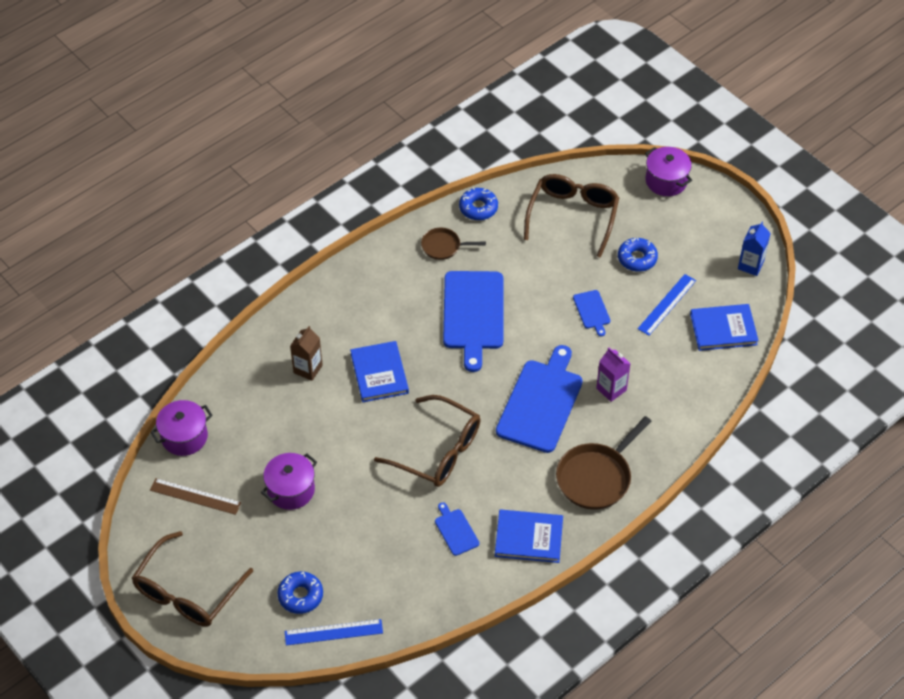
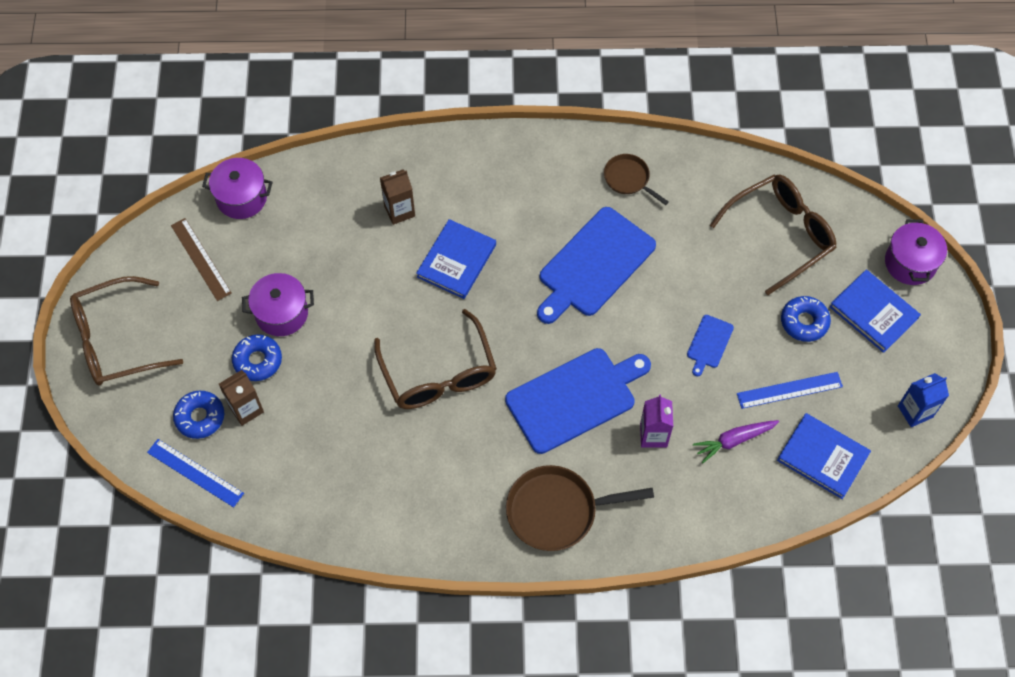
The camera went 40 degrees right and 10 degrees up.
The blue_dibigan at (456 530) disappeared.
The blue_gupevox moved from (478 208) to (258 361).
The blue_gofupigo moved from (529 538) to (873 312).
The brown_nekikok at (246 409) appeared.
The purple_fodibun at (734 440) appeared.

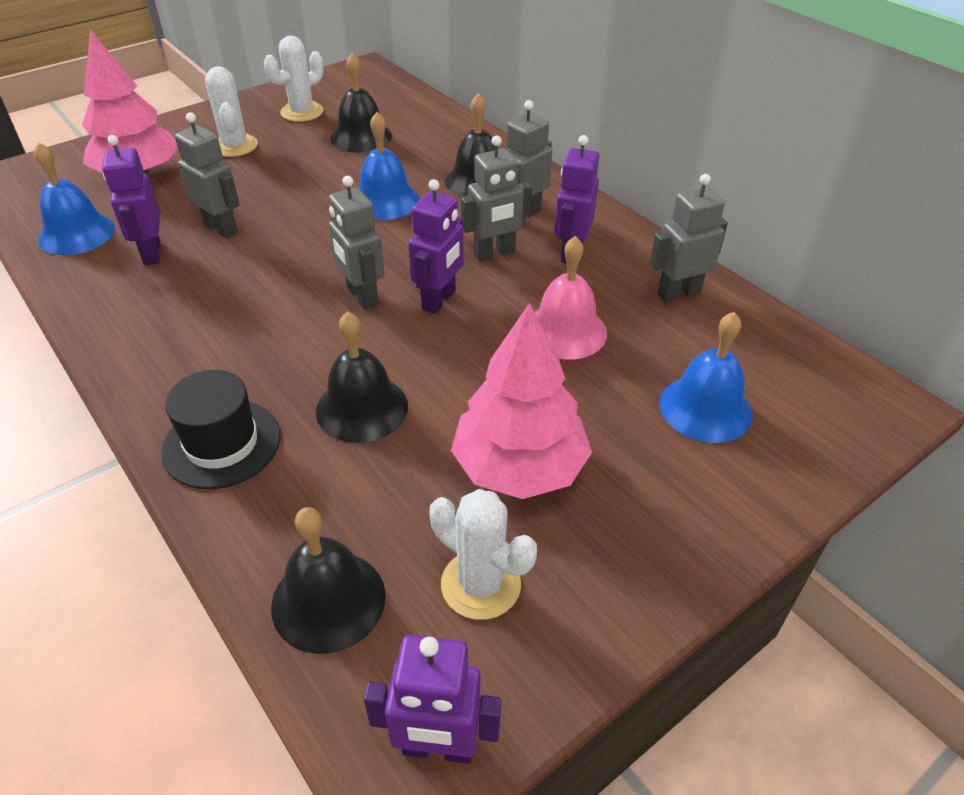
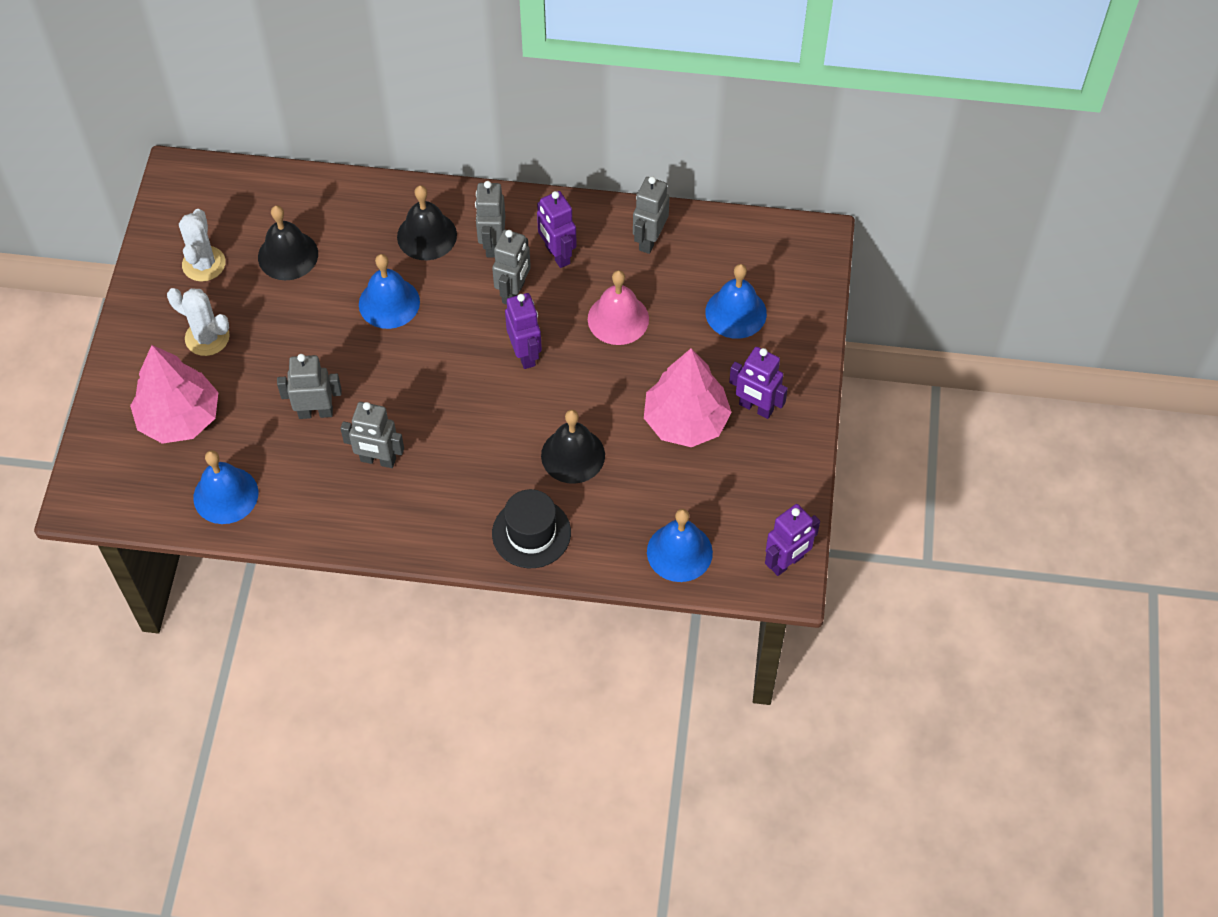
The camera went 45 degrees left and 15 degrees up.
The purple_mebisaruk moved from (151 253) to (756 408).
The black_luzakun at (328 600) became the blue_luzakun at (679 552).
The grey_mebisaruk moved from (362 296) to (378 460).
The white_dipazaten at (480 584) disappeared.

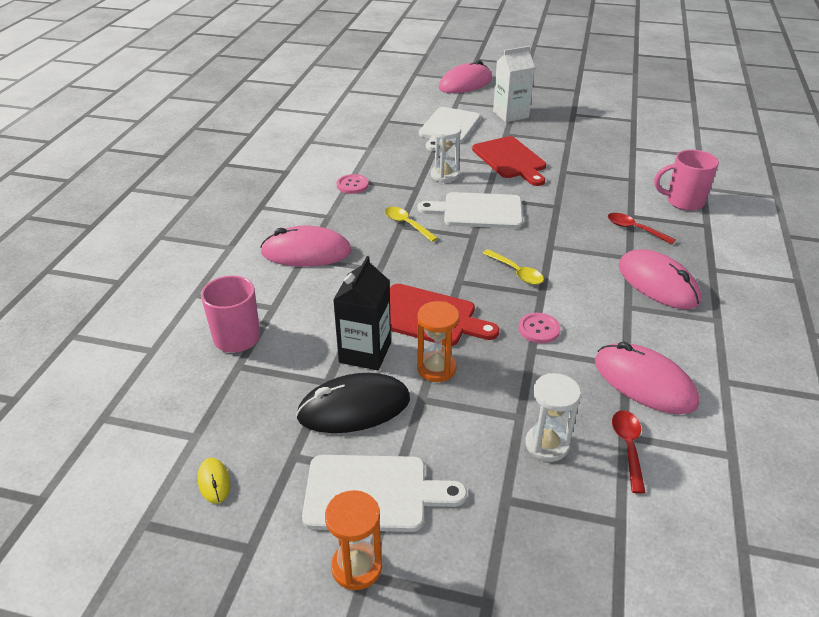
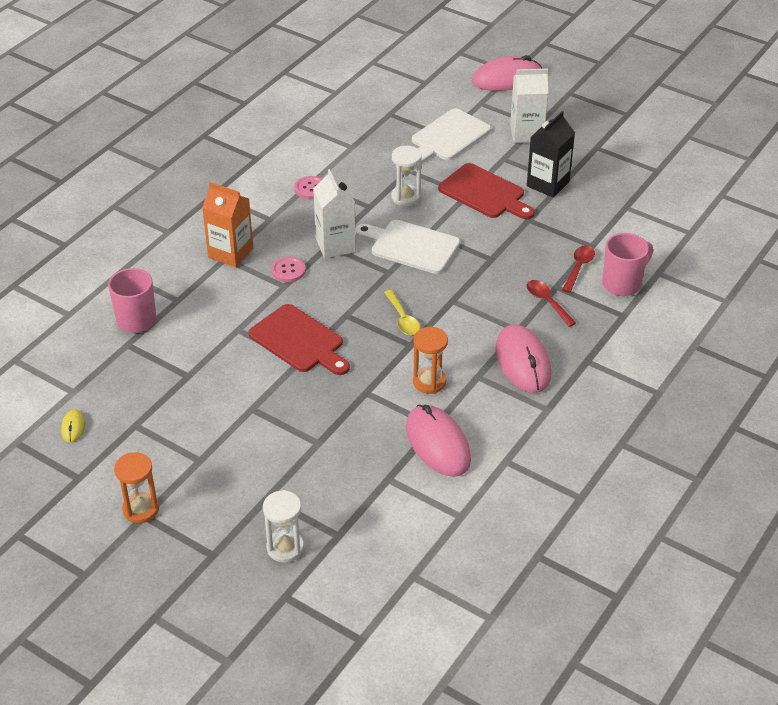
The camera went 20 degrees right and 5 degrees up.
The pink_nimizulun at (306 252) was replaced by the orange_nekikok at (230 253).
The black_nimizulun at (354 408) disappeared.
The white_dibigan at (373 493) disappeared.
The black_nekikok moved from (365 353) to (548 184).
The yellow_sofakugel at (406 224) was replaced by the white_nekikok at (335 245).
The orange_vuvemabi moved from (436 368) to (429 382).
The red_dibigan at (510 160) turned 45 degrees counterclockwise.
The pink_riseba moved from (539 329) to (288 270).
The white_vuvemabi moved from (547 445) to (285 548).
The red_sofakugel moved from (628 447) to (578 268).
The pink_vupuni at (683 202) turned 120 degrees clockwise.

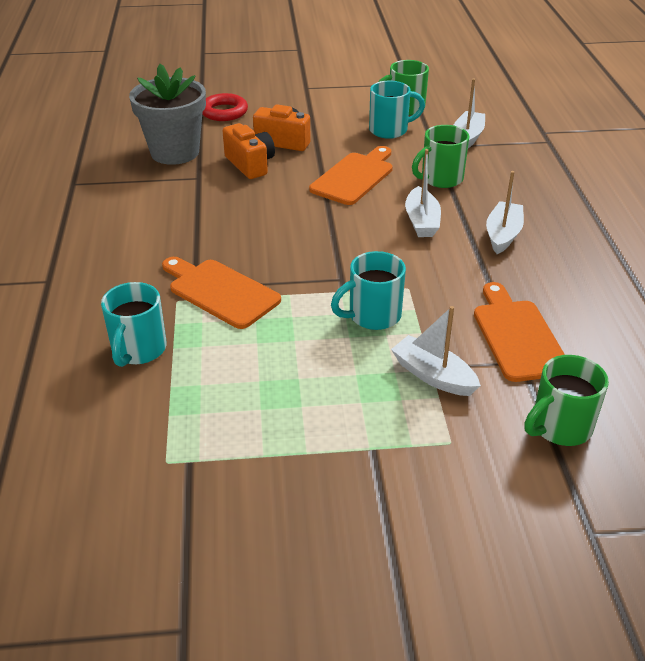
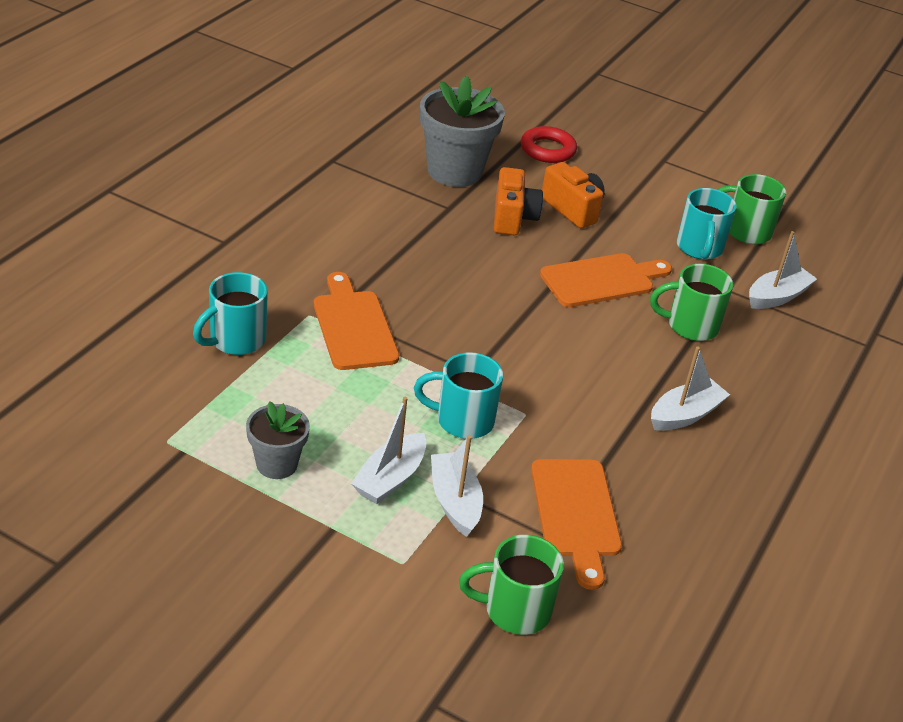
The camera went 30 degrees right and 0 degrees up.
The turquoise_vupuni at (390 130) turned 75 degrees clockwise.
The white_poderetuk moved from (422 221) to (390 478).
The orange_dibigan at (517 336) turned 150 degrees clockwise.
The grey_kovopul at (277 464) appeared.

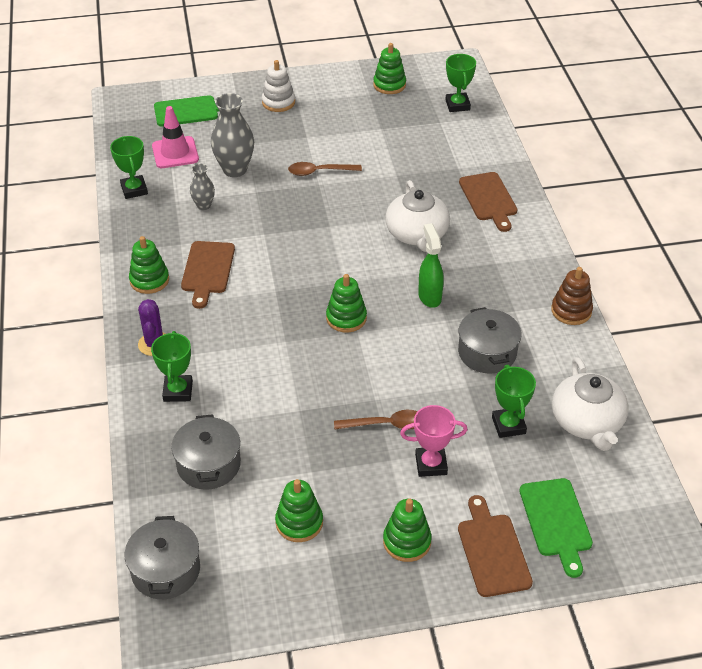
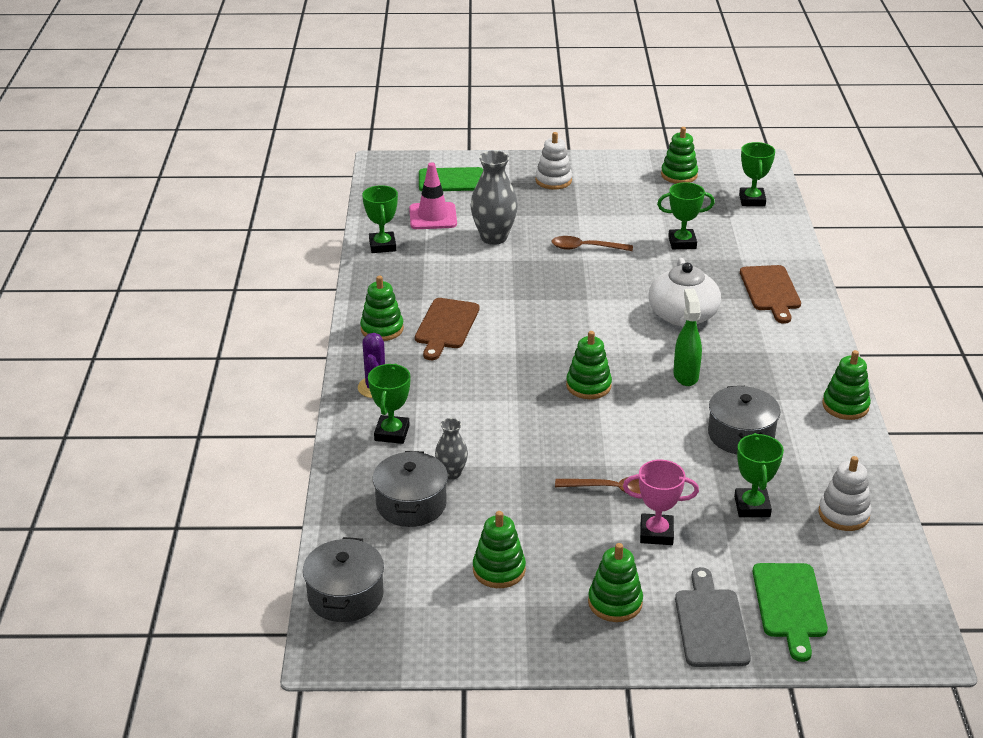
The camera went 10 degrees right and 10 degrees down.
The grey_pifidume moved from (204 205) to (451 473).
The brown_dibigan at (492 551) became the grey_dibigan at (711 624).
The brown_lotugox at (571 311) became the green_lotugox at (845 406).
The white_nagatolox at (587 422) was replaced by the white_lotugox at (843 514).
The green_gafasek at (682 242) appeared.

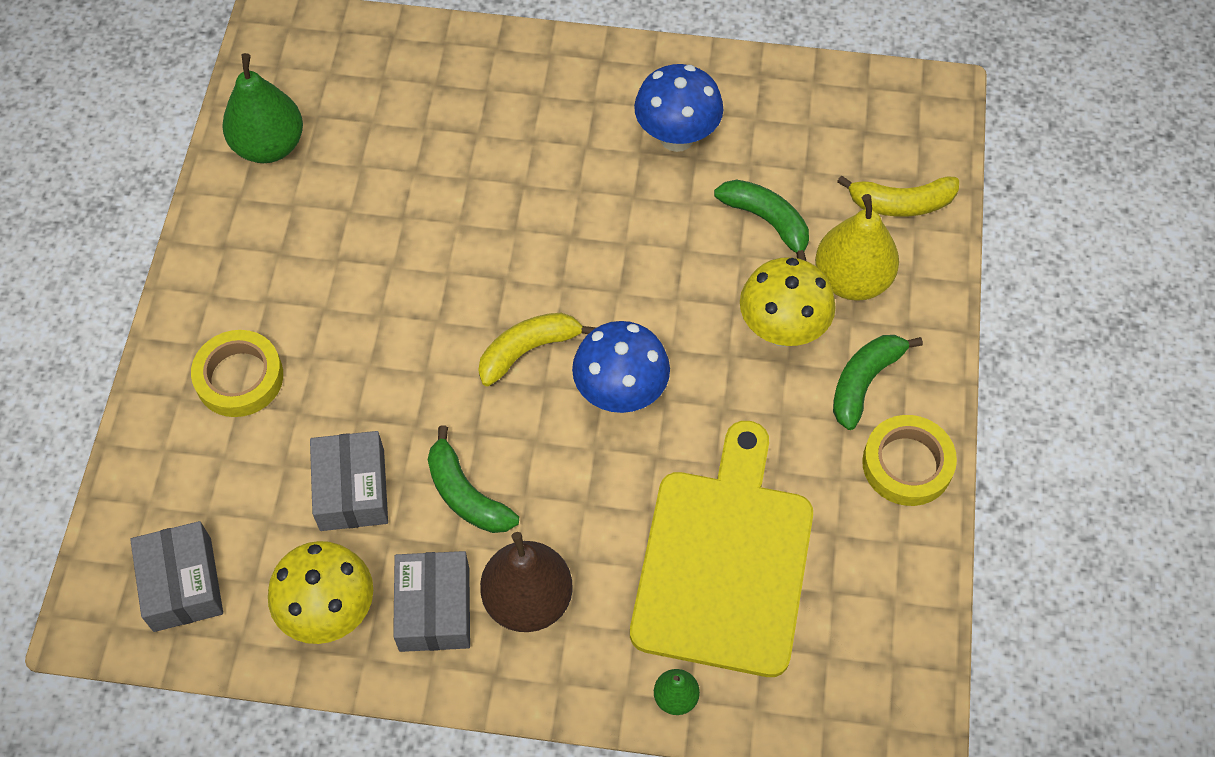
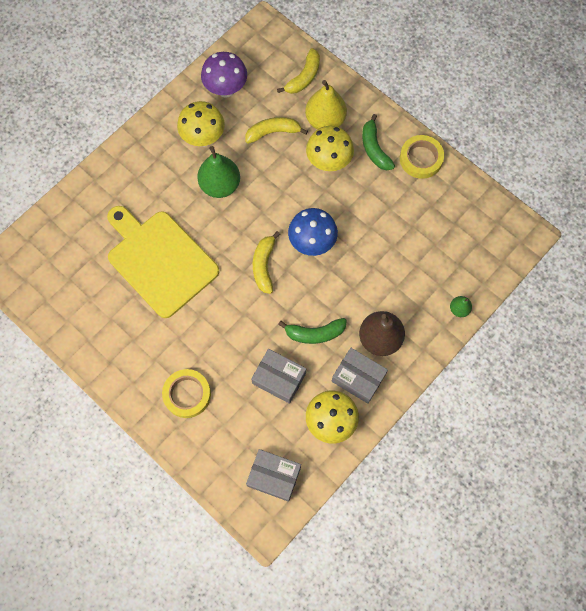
The camera went 55 degrees left and 10 degrees up.
The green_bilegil moved from (269 146) to (220 185).
The yellow_dibigan moved from (724 561) to (159 260).
The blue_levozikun at (676 137) became the yellow_levozikun at (203 138).
The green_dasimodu at (766 221) became the yellow_dasimodu at (273 132).
The purple_levozikun at (226 89) appeared.

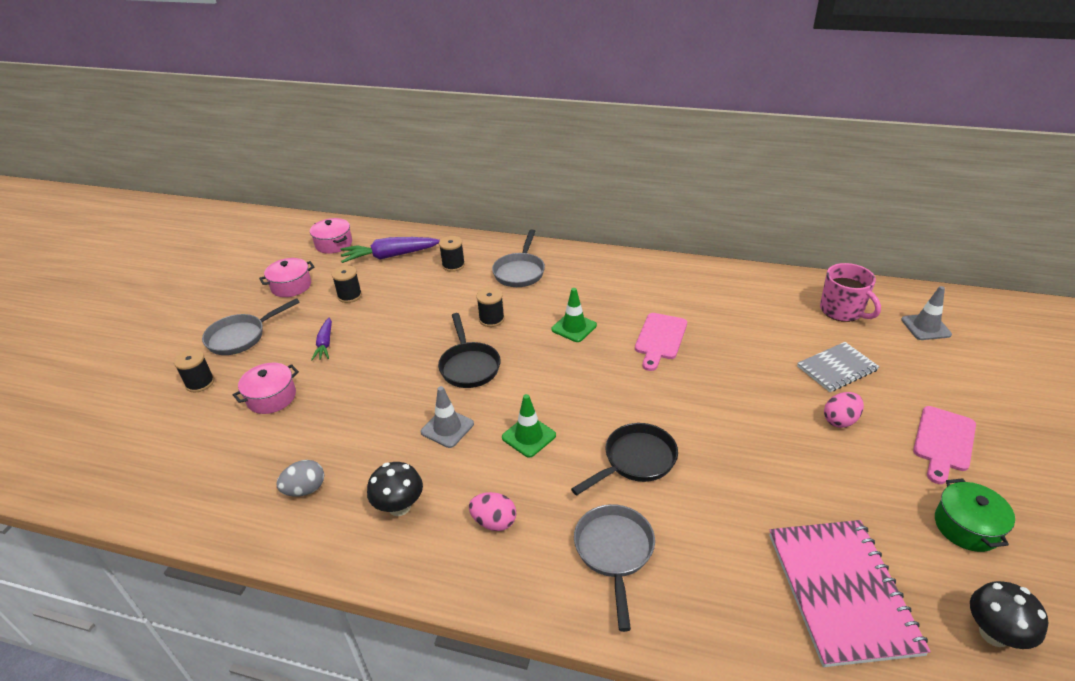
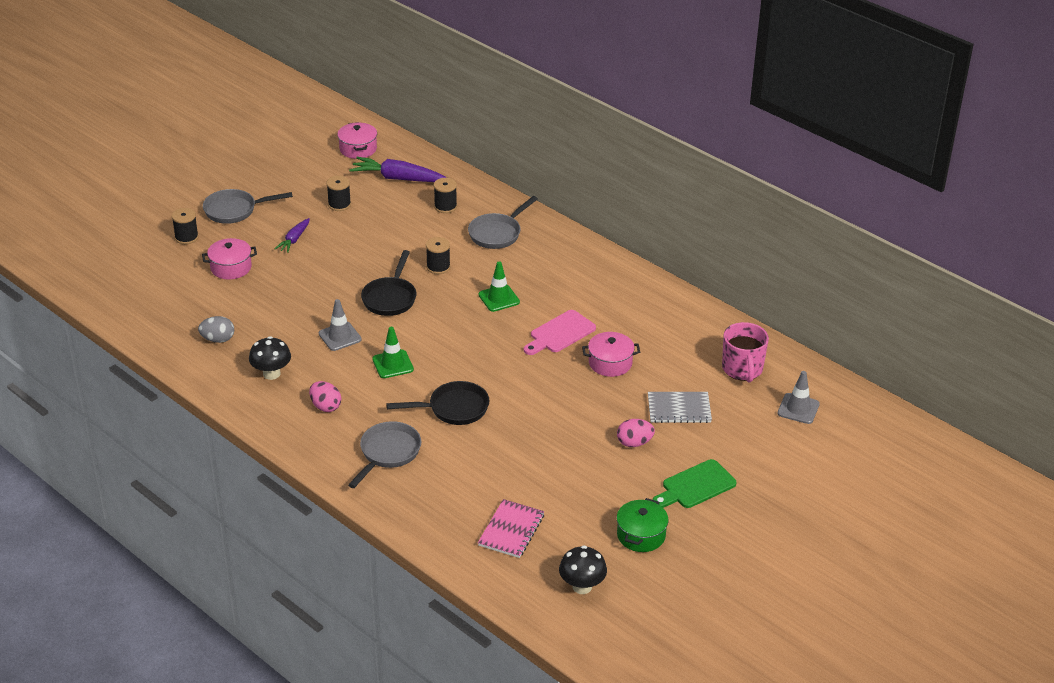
The camera went 25 degrees right and 0 degrees up.
The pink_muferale moved from (291 286) to (610 363).
The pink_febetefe at (841 592) changed to 0.61 times the size.
The pink_dibigan at (943 442) became the green_dibigan at (695 486).

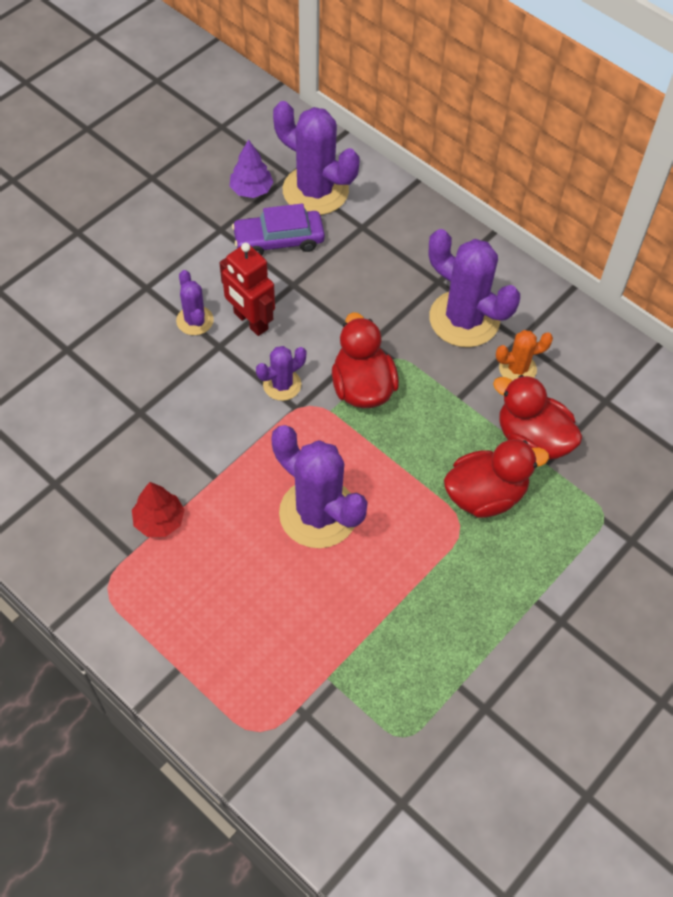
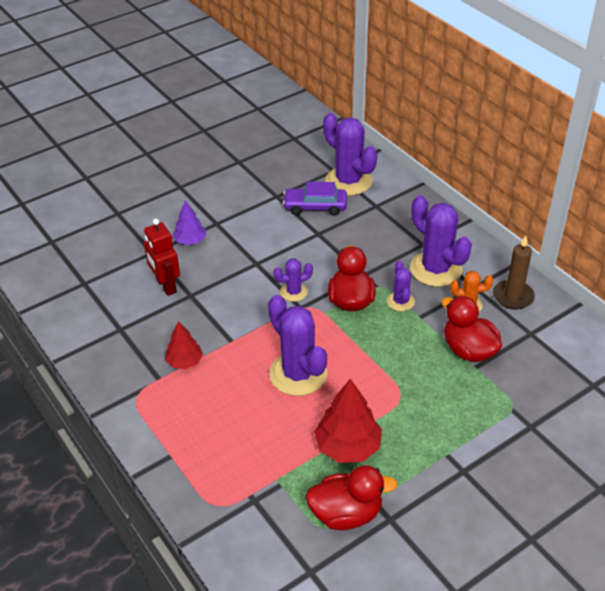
The camera went 15 degrees right and 15 degrees down.
The purple_dipazaten moved from (195 320) to (400 301).
The red_mebisaruk moved from (250 321) to (166 286).
The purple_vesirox moved from (251 190) to (190 241).
The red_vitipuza moved from (485 495) to (346 514).
The red_vesirox at (347 446) appeared.
The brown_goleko at (513 296) appeared.

